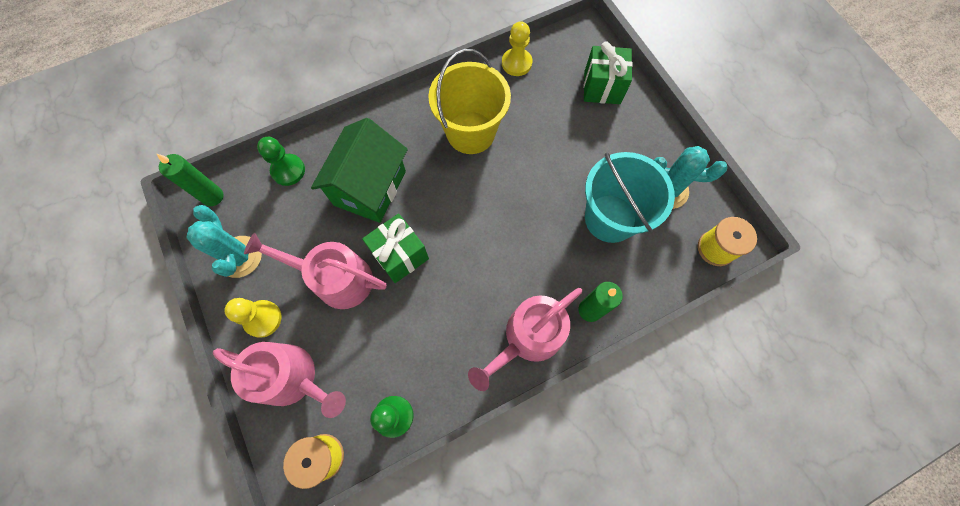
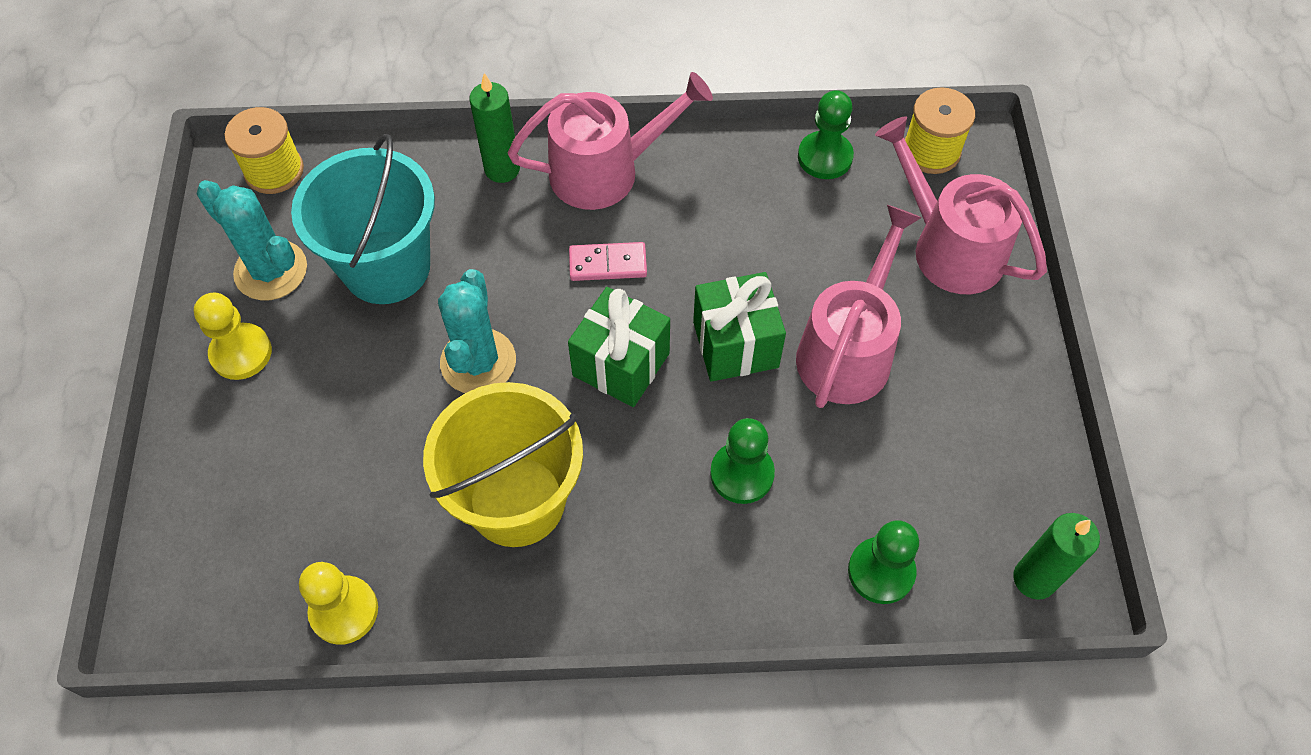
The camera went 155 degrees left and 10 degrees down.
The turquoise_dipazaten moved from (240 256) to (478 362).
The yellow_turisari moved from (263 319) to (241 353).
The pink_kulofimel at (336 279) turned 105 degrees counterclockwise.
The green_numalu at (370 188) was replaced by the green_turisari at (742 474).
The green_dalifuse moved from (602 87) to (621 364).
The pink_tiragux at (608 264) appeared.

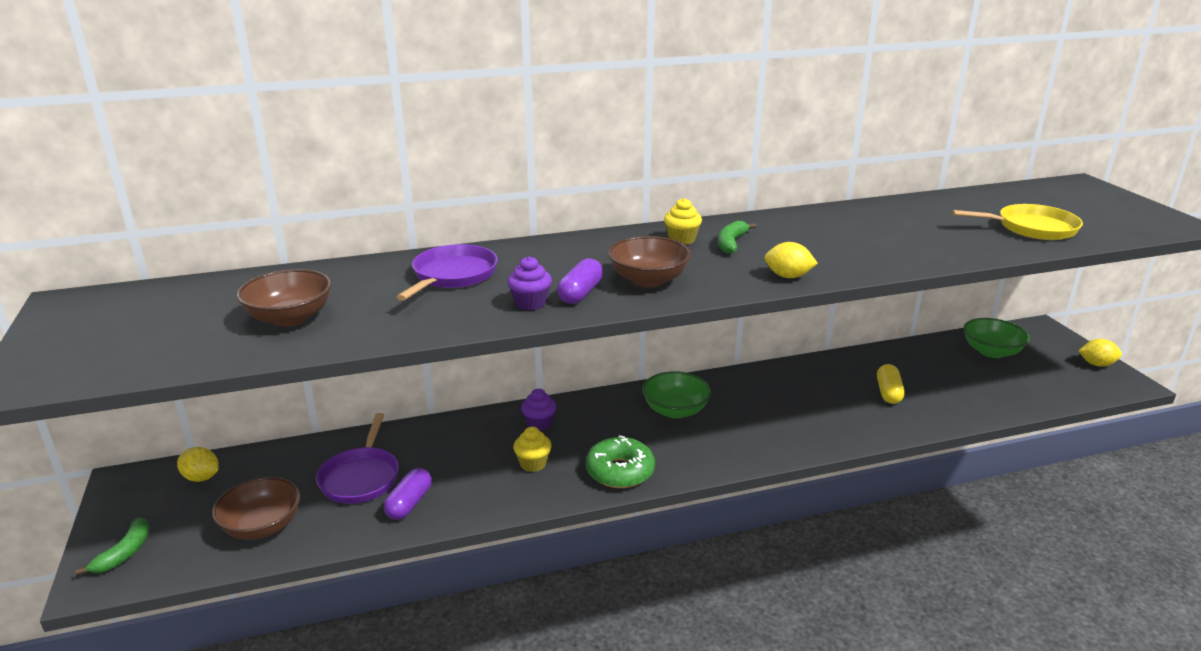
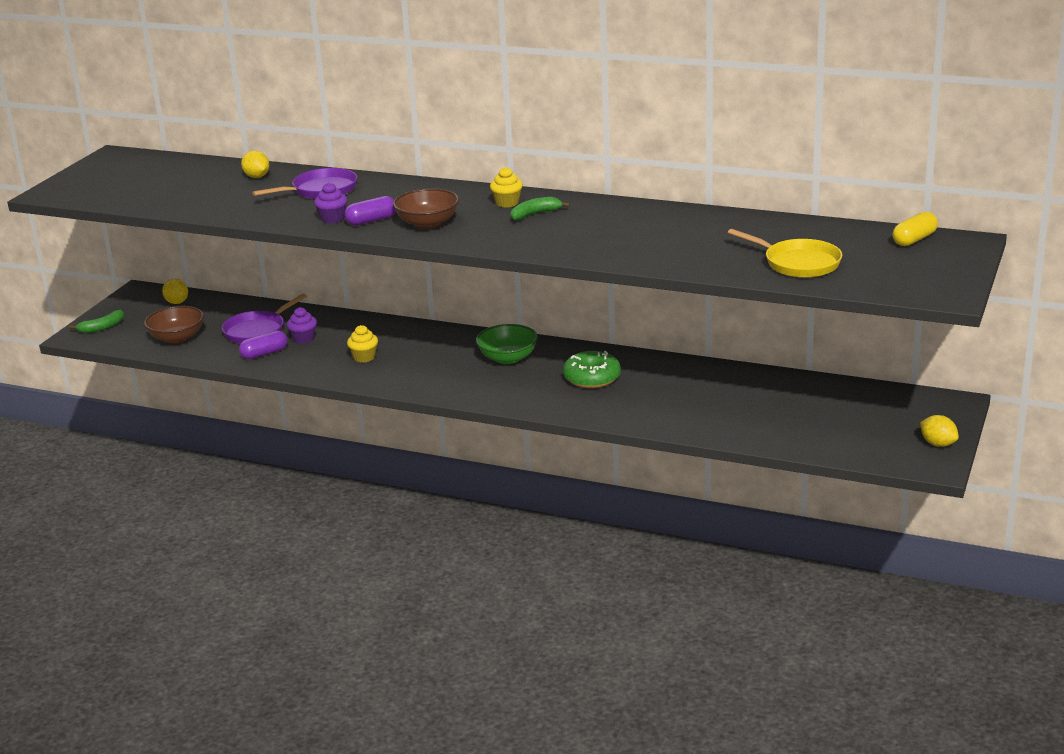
The camera went 40 degrees right and 0 degrees up.
The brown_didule at (290 318) disappeared.
The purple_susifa moved from (539 424) to (303 339).
The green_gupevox moved from (620 471) to (592 378).
The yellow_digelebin moved from (788 276) to (257 177).
The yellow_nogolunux moved from (888 393) to (914 239).
The green_didule at (991 352) disappeared.

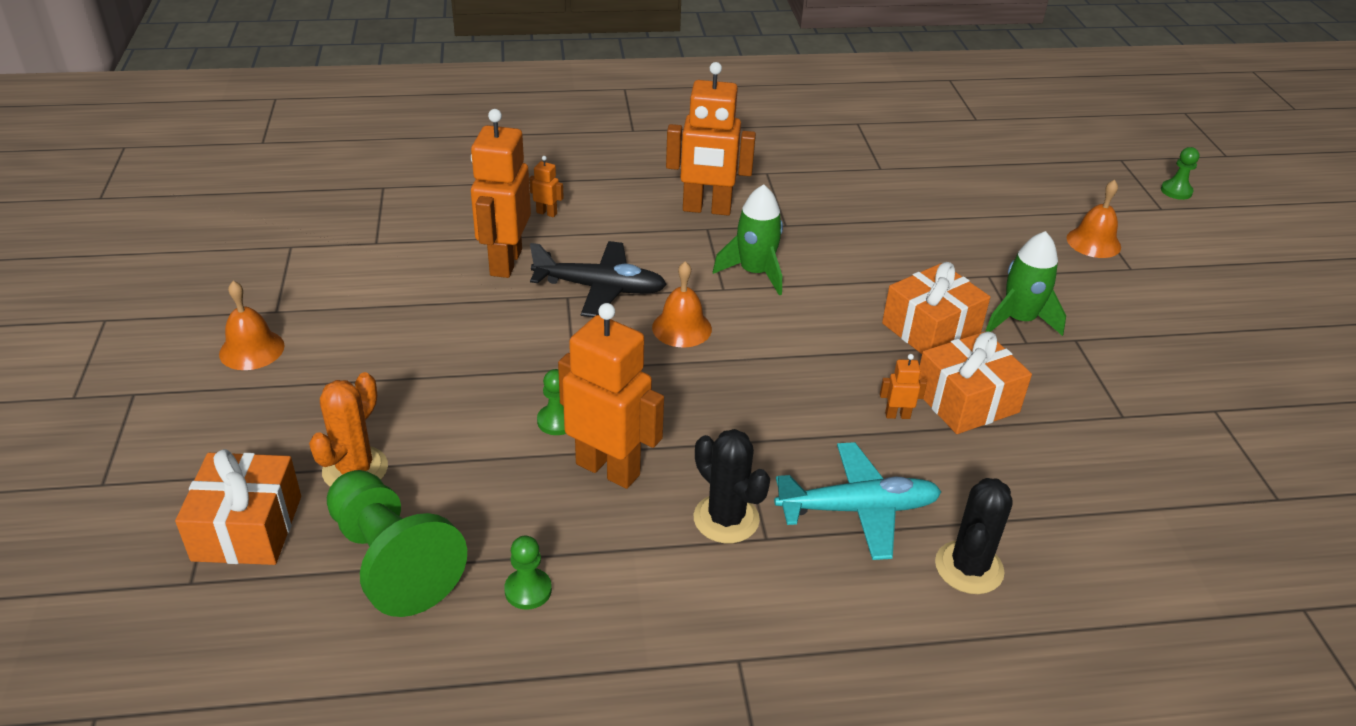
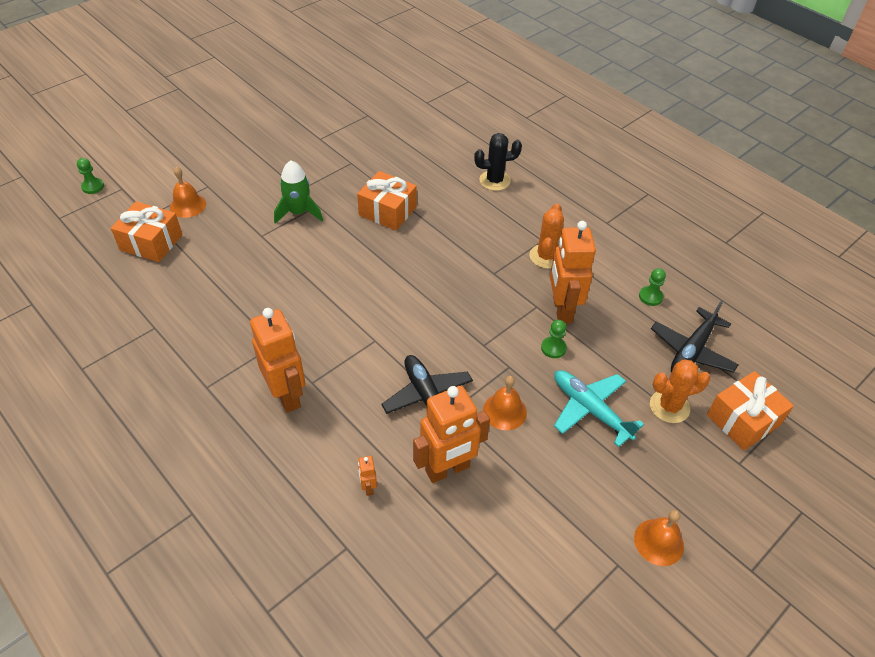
The camera went 125 degrees left and 10 degrees up.
The green_turisari at (392 561) was replaced by the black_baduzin at (691 351).
The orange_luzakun moved from (682 328) to (504 411).
The black_dipazaten at (726 519) became the orange_dipazaten at (546 256).
The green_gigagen at (754 272) disappeared.
The turquoise_baduzin moved from (858 509) to (590 409).
The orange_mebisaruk at (897 415) disappeared.
The orange_dalifuse moved from (930 329) to (151 242).

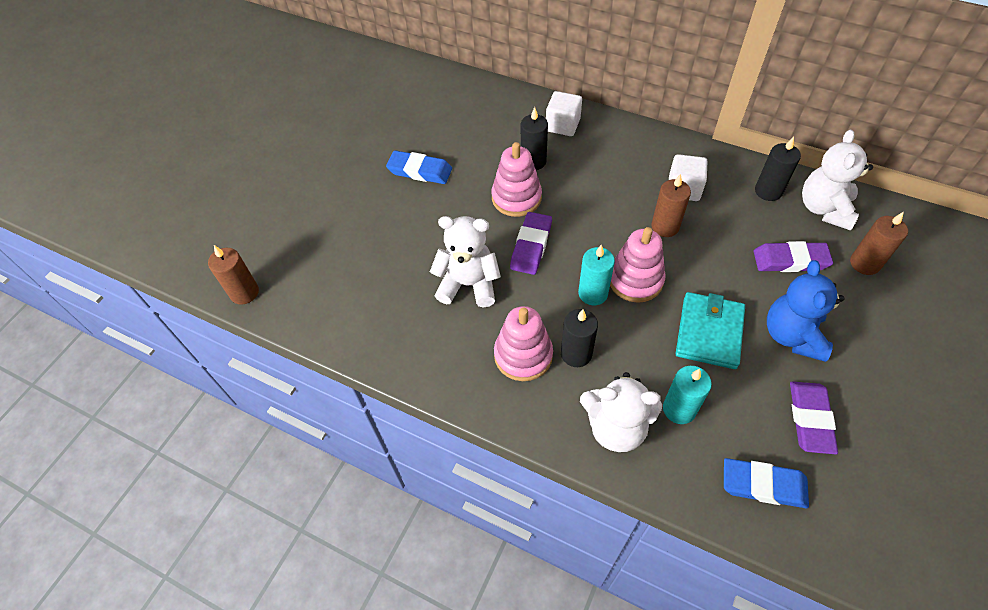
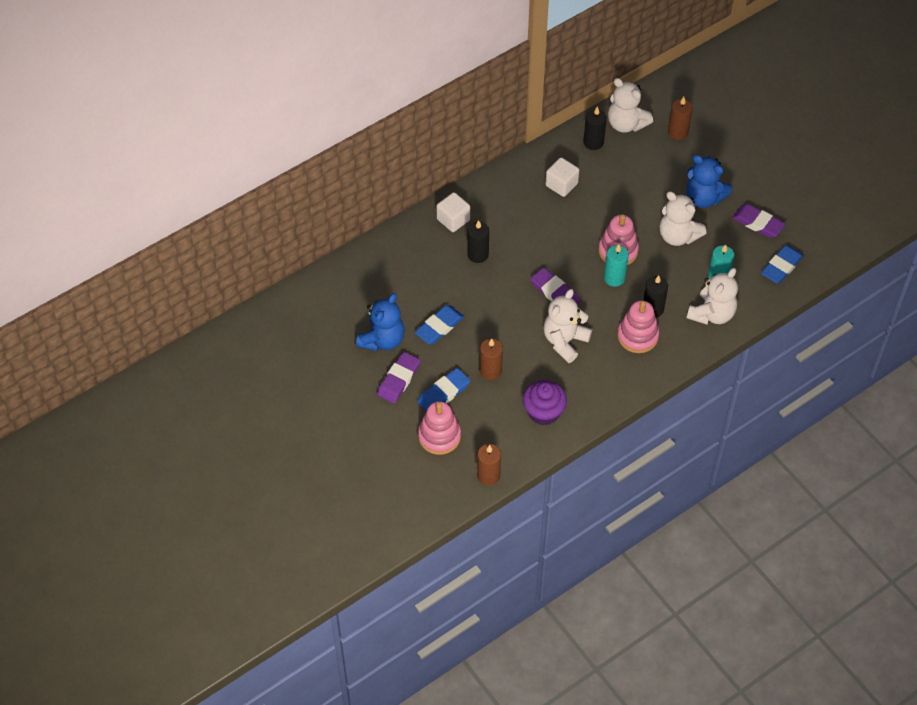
The camera went 65 degrees left and 0 degrees up.
The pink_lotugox moved from (516 198) to (439 436).
The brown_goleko moved from (665 226) to (490 371).
The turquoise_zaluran at (709 332) was replaced by the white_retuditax at (678 236).
The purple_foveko moved from (790 260) to (399 380).
The blue_retuditax at (382 340) appeared.
The blue_foveko at (443 393) appeared.
The purple_susifa at (543 412) appeared.

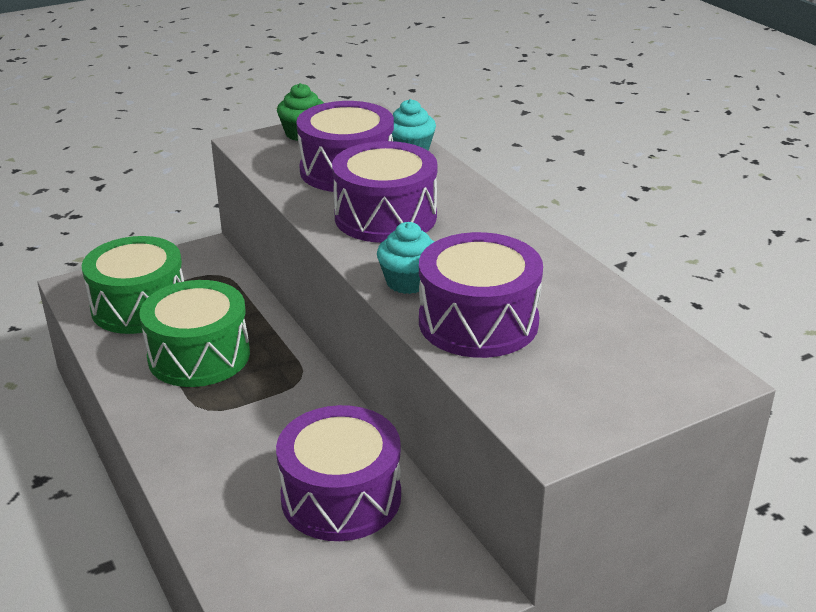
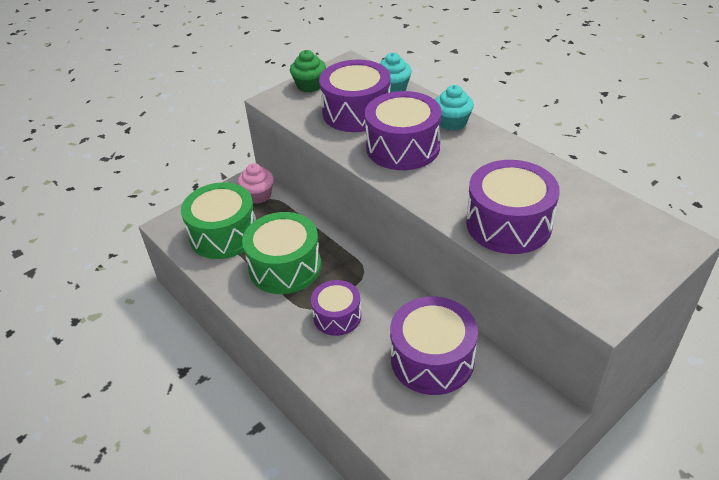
The camera went 10 degrees left and 10 degrees up.
The turquoise_susifa moved from (408 282) to (452 122).
The pink_susifa at (258 195) appeared.
The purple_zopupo at (337 316) appeared.

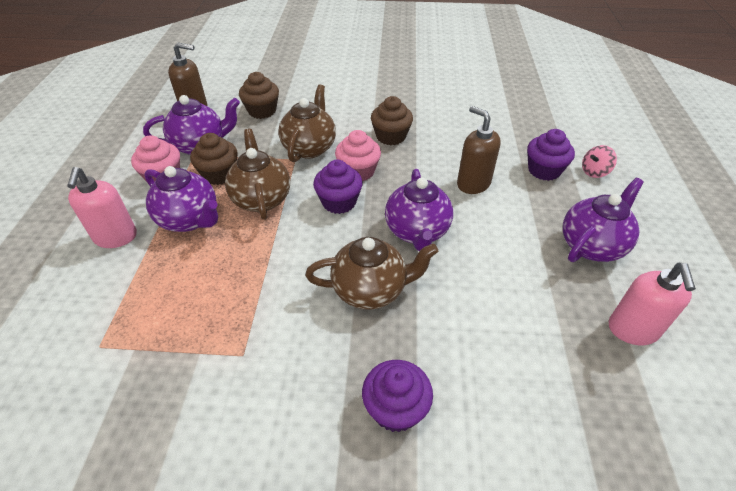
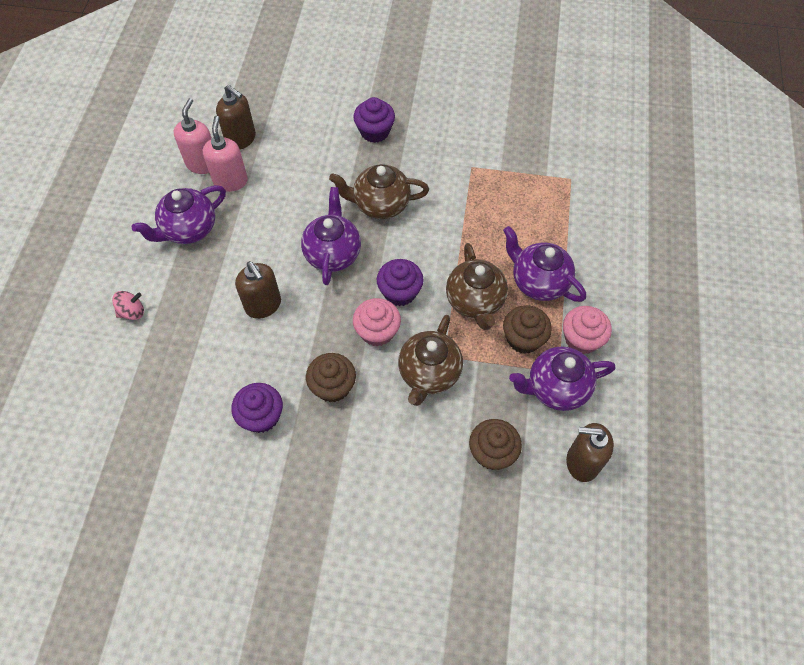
The camera went 175 degrees left and 15 degrees up.
The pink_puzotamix moved from (116 237) to (230 181).
The purple_susifa moved from (544 170) to (261 416).
The brown_puzotamix at (241 139) appeared.

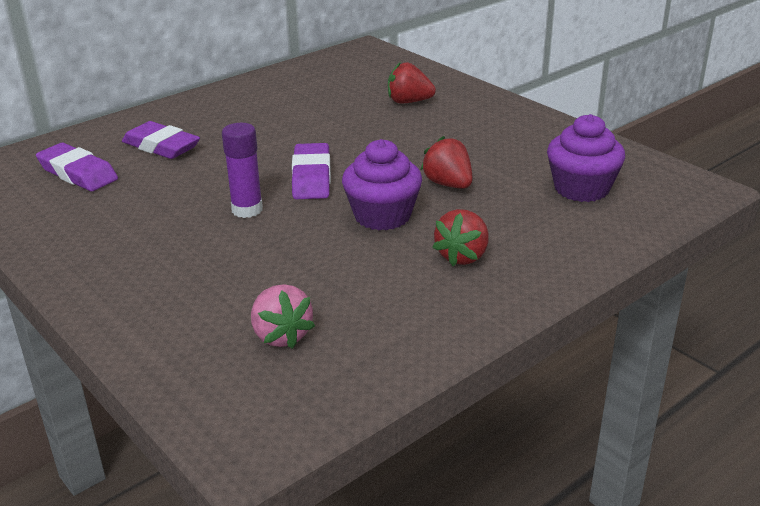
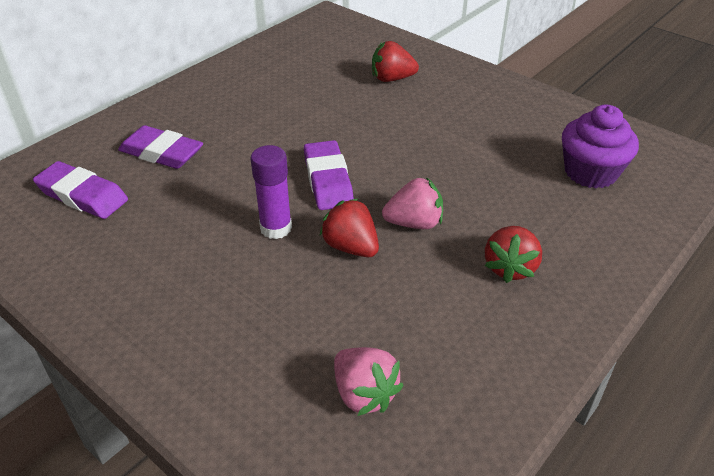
The camera went 10 degrees left and 10 degrees up.
The purple_susifa at (382 216) was replaced by the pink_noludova at (414 223).
The red_noludova moved from (448 184) to (351 247).

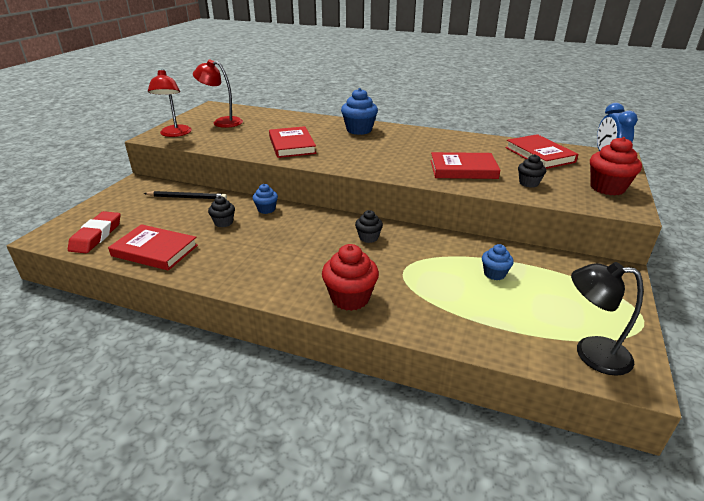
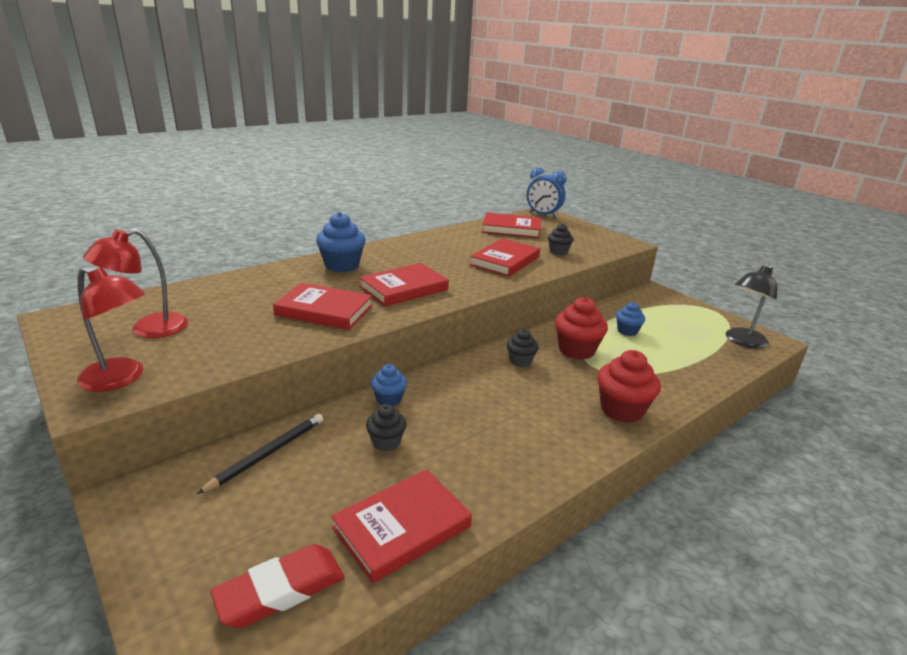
The camera went 60 degrees left and 5 degrees down.
The red_foveko at (96 236) turned 75 degrees counterclockwise.
The red_susifa moved from (607 188) to (576 350).
The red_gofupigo at (404 288) appeared.

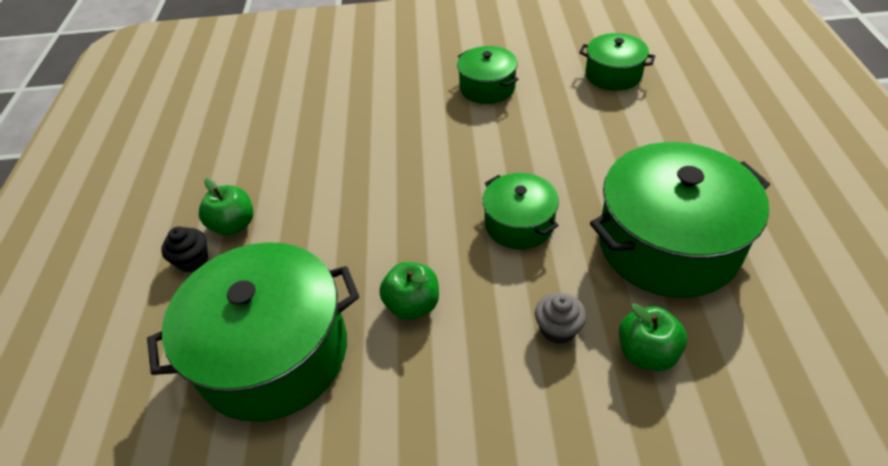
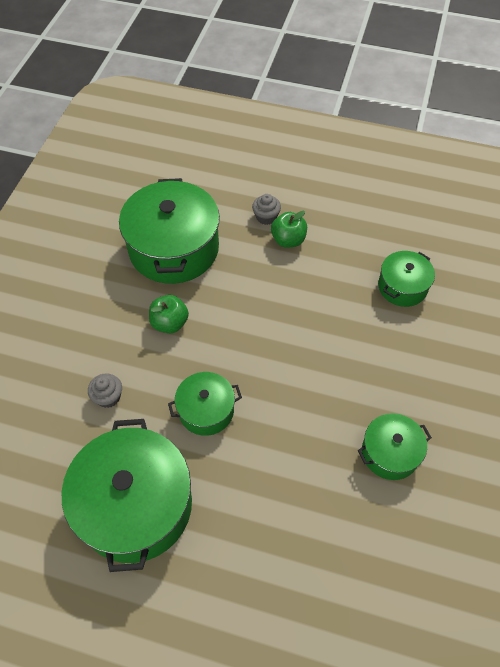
The camera went 105 degrees right and 10 degrees up.
The black_susifa at (193 260) became the grey_susifa at (266 217).
The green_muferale moved from (613 74) to (402 287).
The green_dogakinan at (646 353) disappeared.

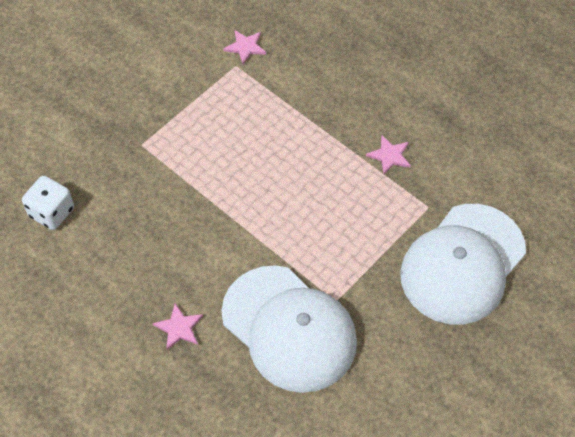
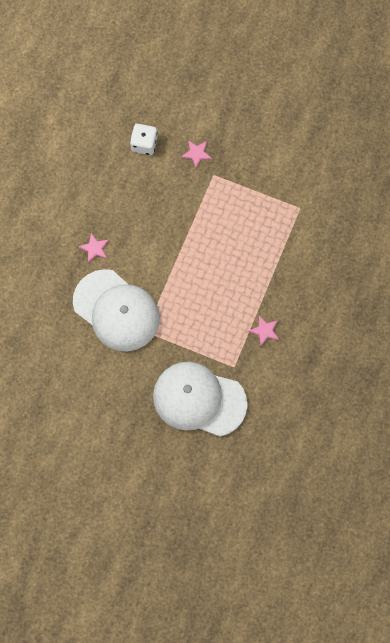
The camera went 70 degrees right and 15 degrees up.
The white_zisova at (289 328) turned 75 degrees counterclockwise.
The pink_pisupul moved from (245 47) to (196 153).

